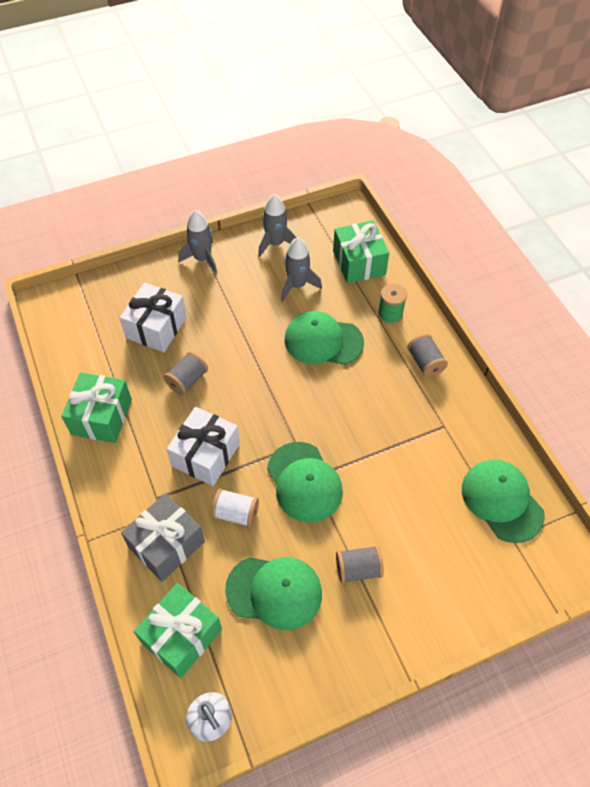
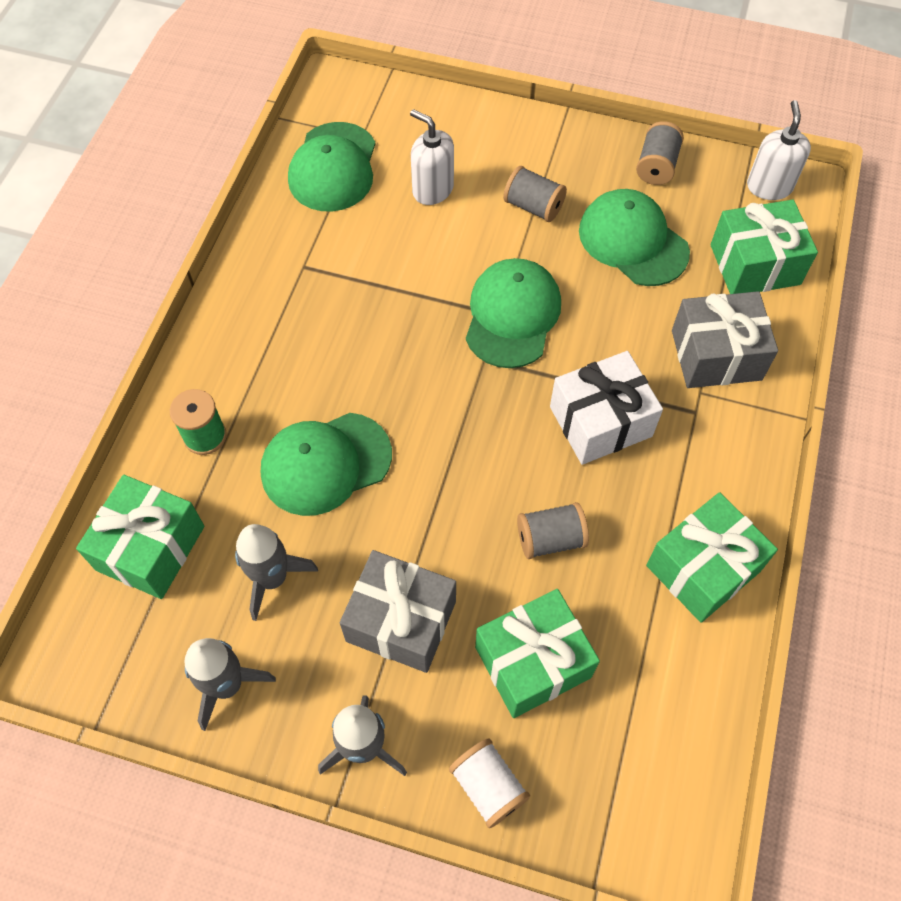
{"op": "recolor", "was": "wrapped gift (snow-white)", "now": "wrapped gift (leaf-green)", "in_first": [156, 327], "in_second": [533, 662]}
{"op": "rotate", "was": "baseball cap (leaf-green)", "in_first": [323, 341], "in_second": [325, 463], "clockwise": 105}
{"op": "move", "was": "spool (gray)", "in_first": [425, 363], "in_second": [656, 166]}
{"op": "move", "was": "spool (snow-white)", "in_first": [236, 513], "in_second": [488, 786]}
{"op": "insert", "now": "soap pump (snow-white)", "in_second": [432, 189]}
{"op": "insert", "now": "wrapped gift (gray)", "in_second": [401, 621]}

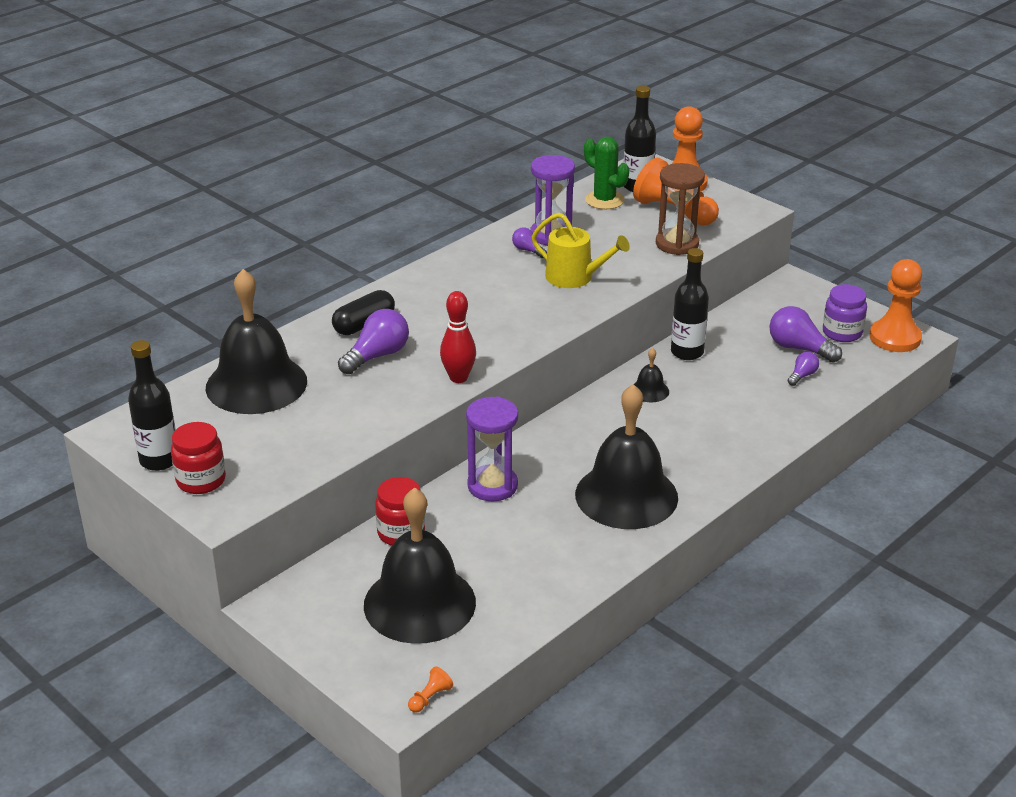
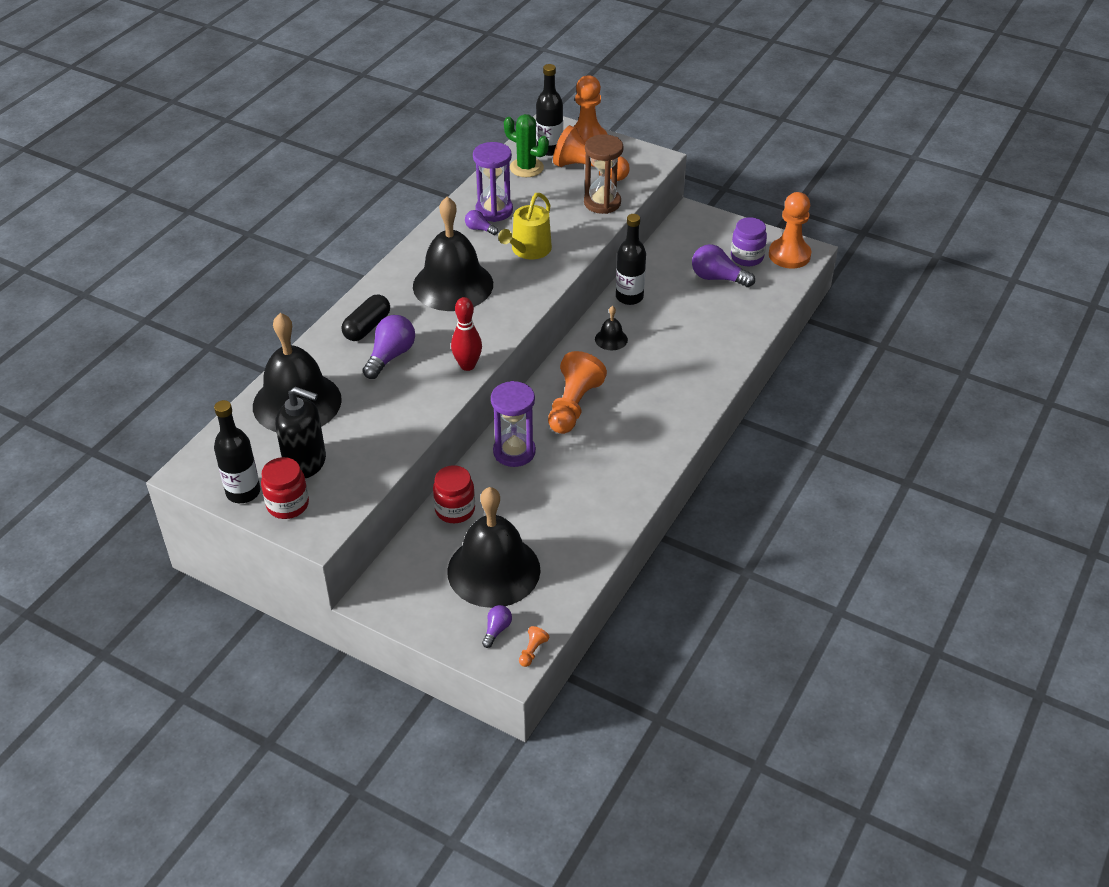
{"op": "rotate", "was": "watering can (golden)", "in_first": [574, 277], "in_second": [528, 250], "clockwise": 105}
{"op": "move", "was": "bulb (violet)", "in_first": [802, 375], "in_second": [497, 630]}
{"op": "move", "was": "school bell (jet-black)", "in_first": [626, 495], "in_second": [453, 285]}
{"op": "insert", "now": "chess pawn (bright orange)", "in_second": [573, 406]}
{"op": "insert", "now": "soap pump (jet-black)", "in_second": [305, 463]}

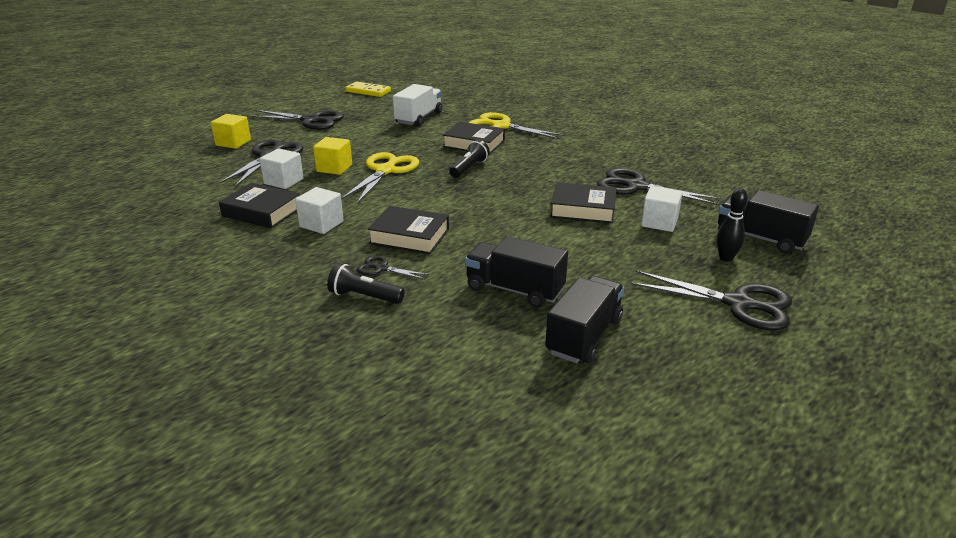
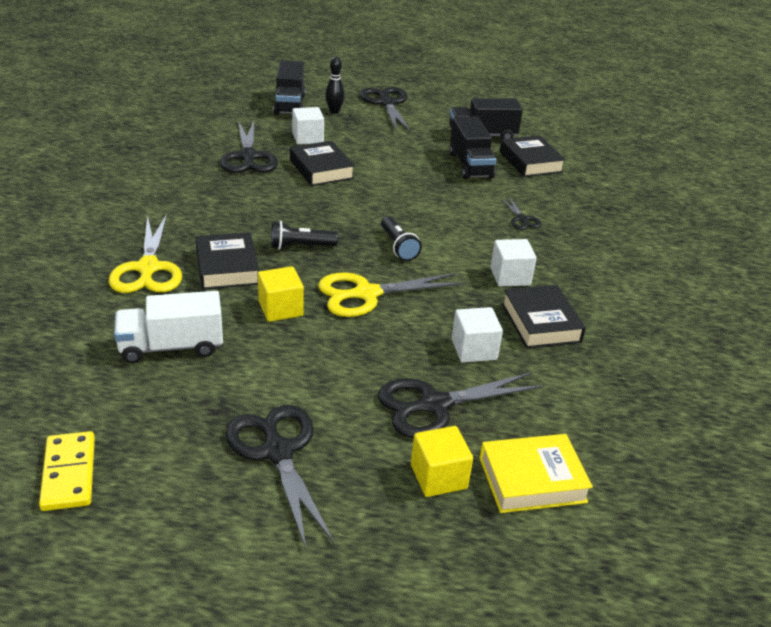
{"op": "move", "was": "cube (golden)", "in_first": [334, 168], "in_second": [280, 308]}
{"op": "move", "was": "hardback (jet-black)", "in_first": [409, 236], "in_second": [530, 162]}
{"op": "move", "was": "pocket torch (jet-black)", "in_first": [364, 296], "in_second": [398, 247]}
{"op": "insert", "now": "hardback (golden)", "in_second": [532, 480]}

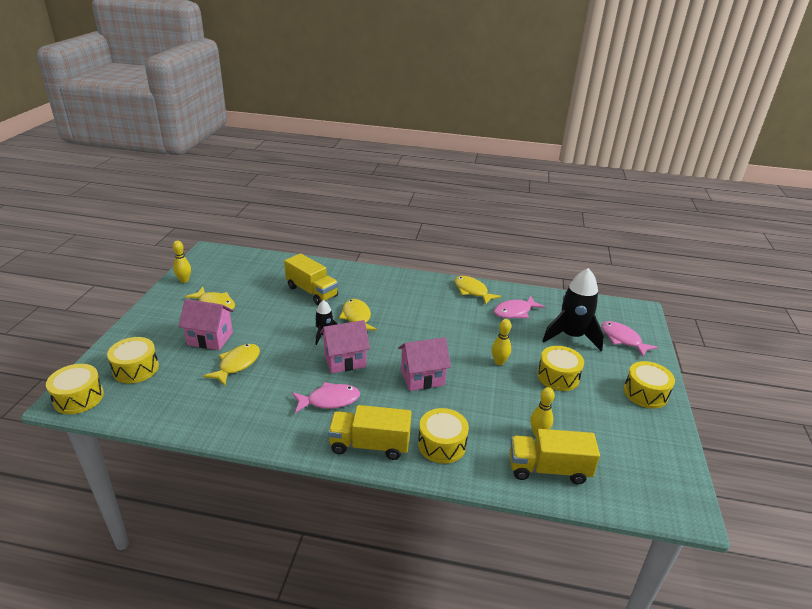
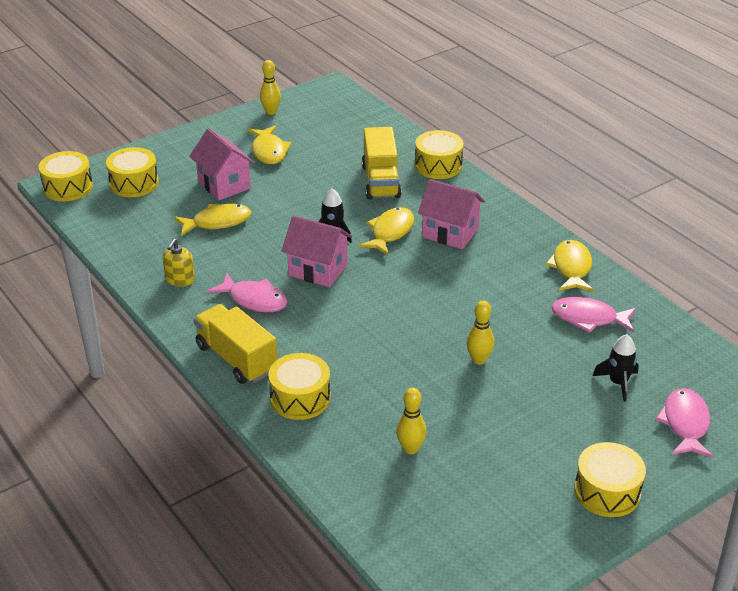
{"op": "resize", "was": "spaceship (jet-black)", "in_first": [571, 336], "in_second": [618, 383], "ratio": 0.52}
{"op": "move", "was": "toy house (rose-pink)", "in_first": [422, 378], "in_second": [450, 233]}
{"op": "move", "was": "snare drum (golden)", "in_first": [558, 377], "in_second": [438, 165]}
{"op": "delete", "was": "truck (golden)", "in_first": [548, 469]}
{"op": "insert", "now": "soap pump (golden)", "in_second": [180, 279]}

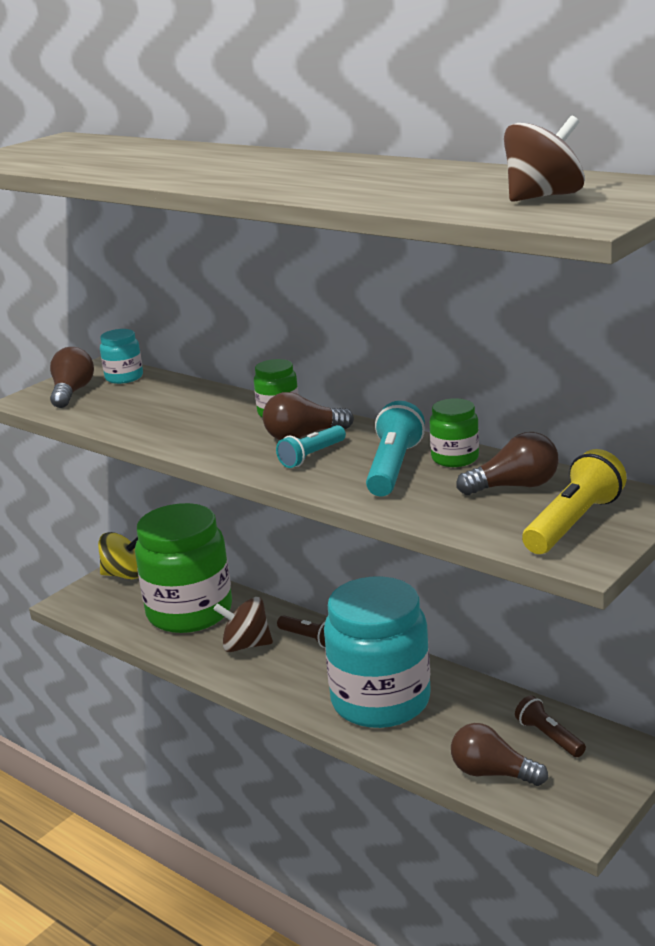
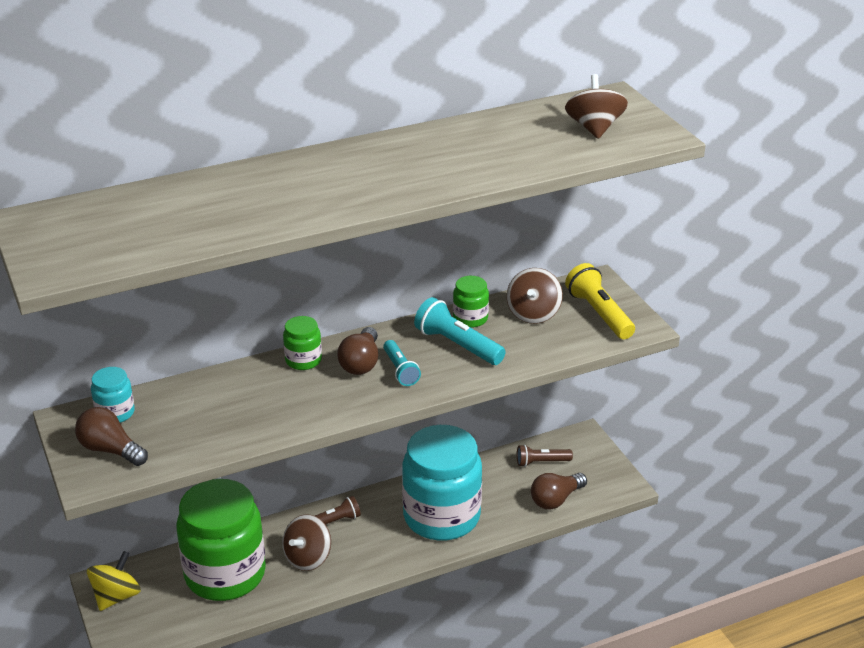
{"op": "replace", "was": "bulb (russet)", "now": "whirligig (russet)", "in_first": [514, 486], "in_second": [533, 314]}

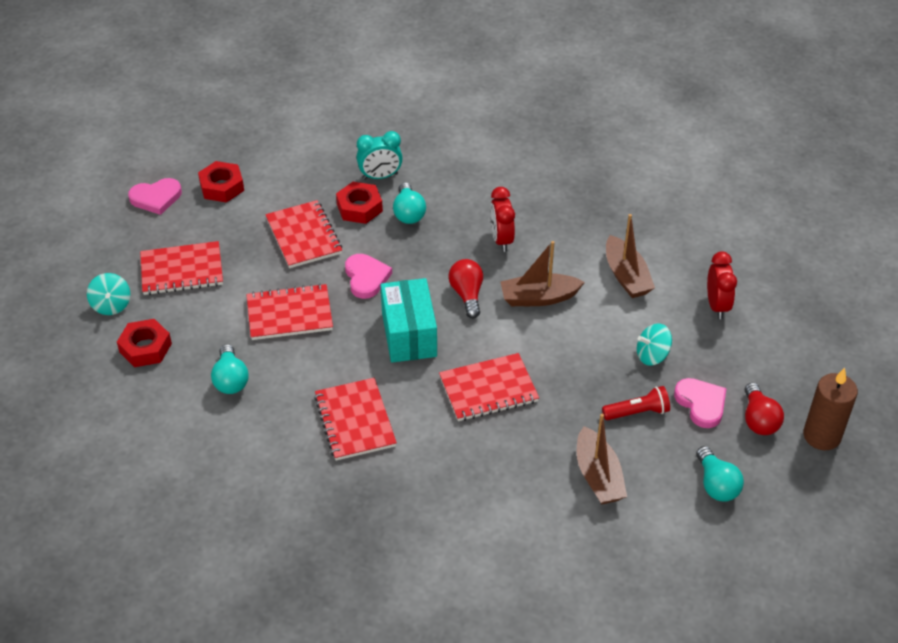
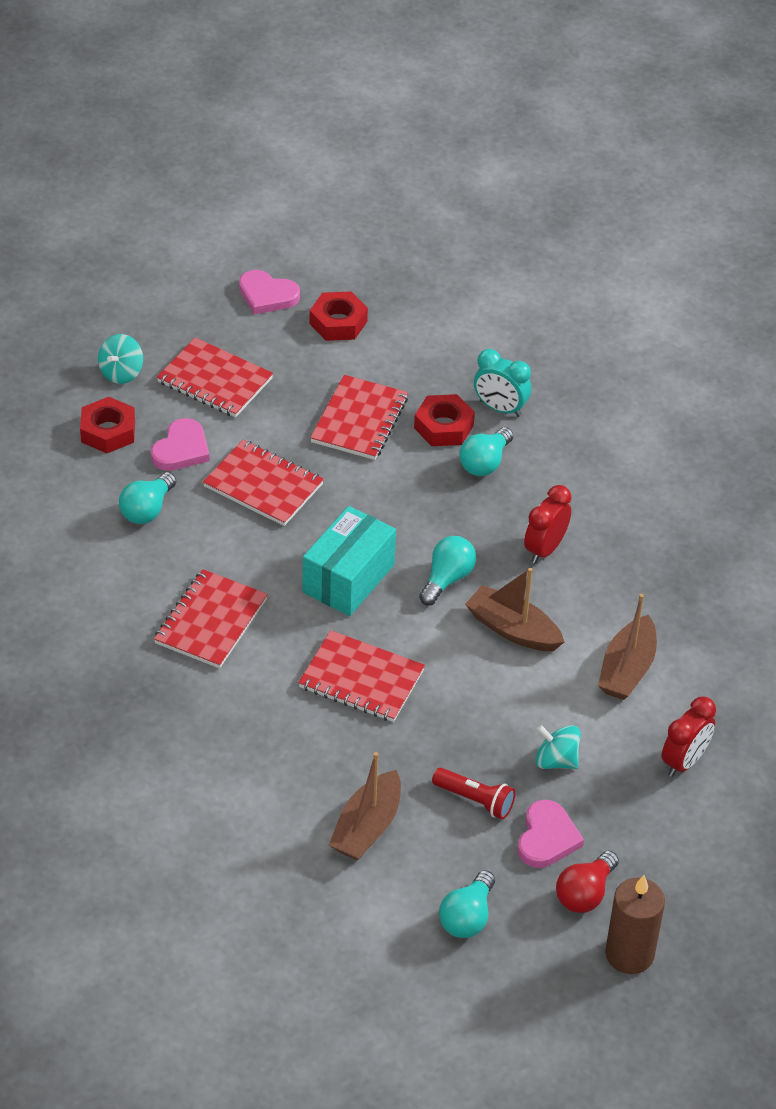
{"op": "move", "was": "heart (rose-pink)", "in_first": [366, 278], "in_second": [181, 449]}
{"op": "recolor", "was": "bulb (red)", "now": "bulb (turquoise)", "in_first": [467, 294], "in_second": [447, 579]}

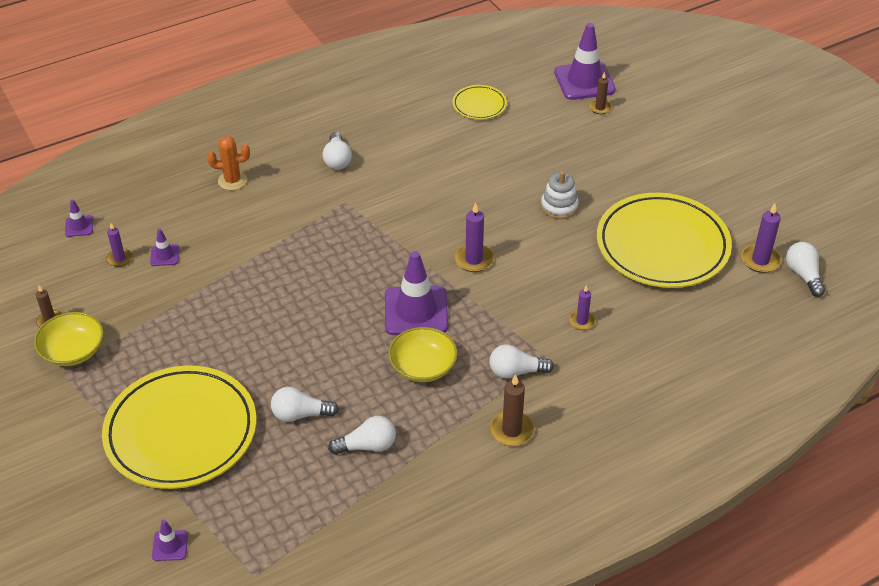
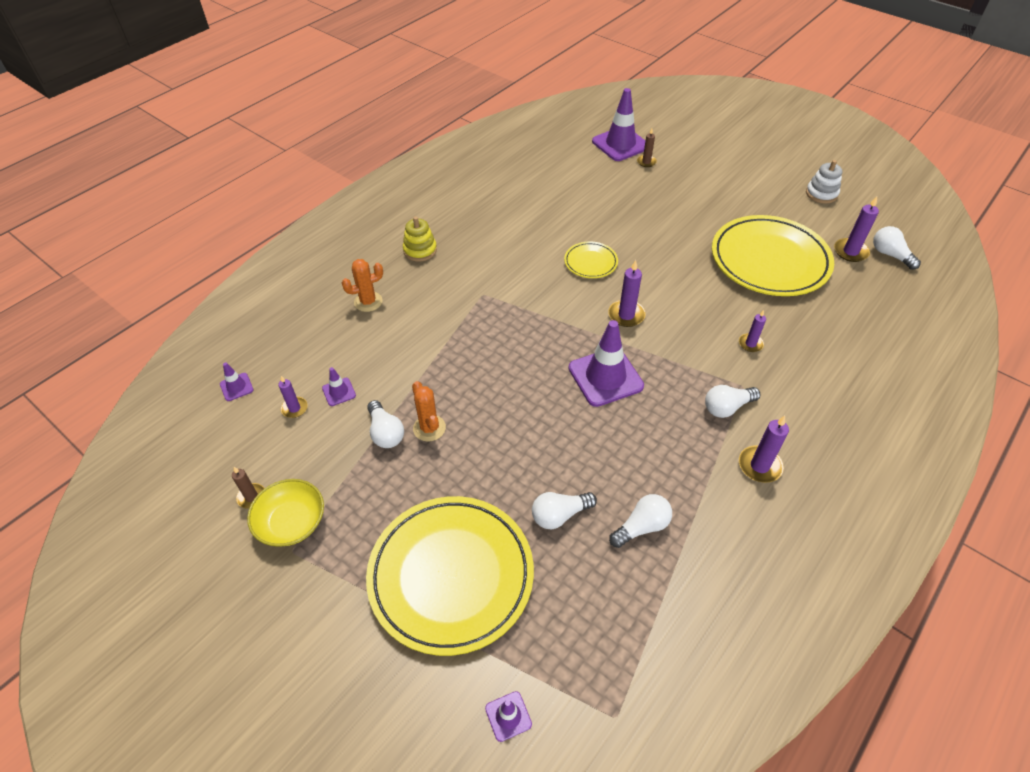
{"op": "move", "was": "dinner plate (golden)", "in_first": [479, 105], "in_second": [590, 262]}
{"op": "move", "was": "bulb (snow-white)", "in_first": [337, 159], "in_second": [385, 432]}
{"op": "move", "was": "stacking rings (snow-white)", "in_first": [559, 206], "in_second": [821, 194]}
{"op": "delete", "was": "deep dish (golden)", "in_first": [423, 366]}
{"op": "recolor", "was": "wax candle (russet)", "now": "wax candle (violet)", "in_first": [511, 430], "in_second": [759, 466]}
{"op": "insert", "now": "stacking rings (golden)", "in_second": [420, 250]}
{"op": "insert", "now": "saguaro cactus (bright orange)", "in_second": [429, 428]}

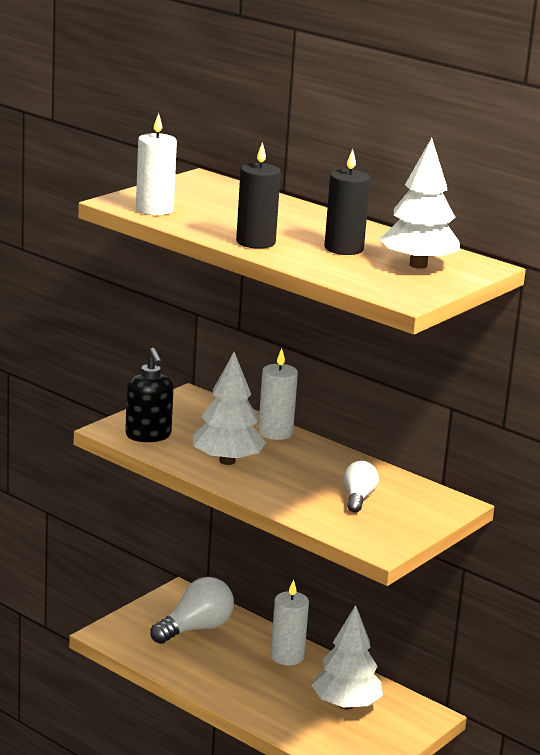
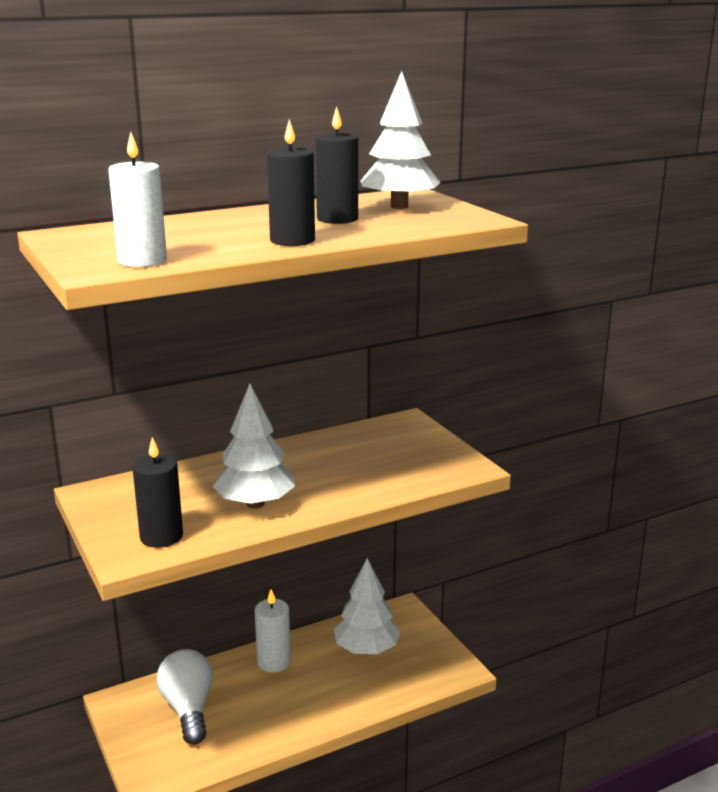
{"op": "replace", "was": "soap pump (jet-black)", "now": "wax candle (jet-black)", "in_first": [148, 436], "in_second": [161, 537]}
{"op": "delete", "was": "wax candle (snow-white)", "in_first": [275, 432]}
{"op": "delete", "was": "bulb (snow-white)", "in_first": [358, 498]}

